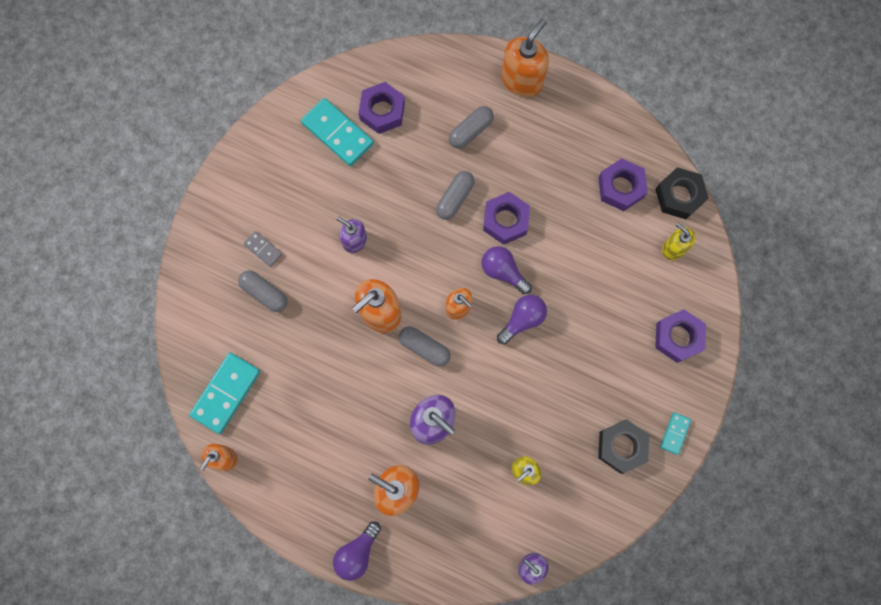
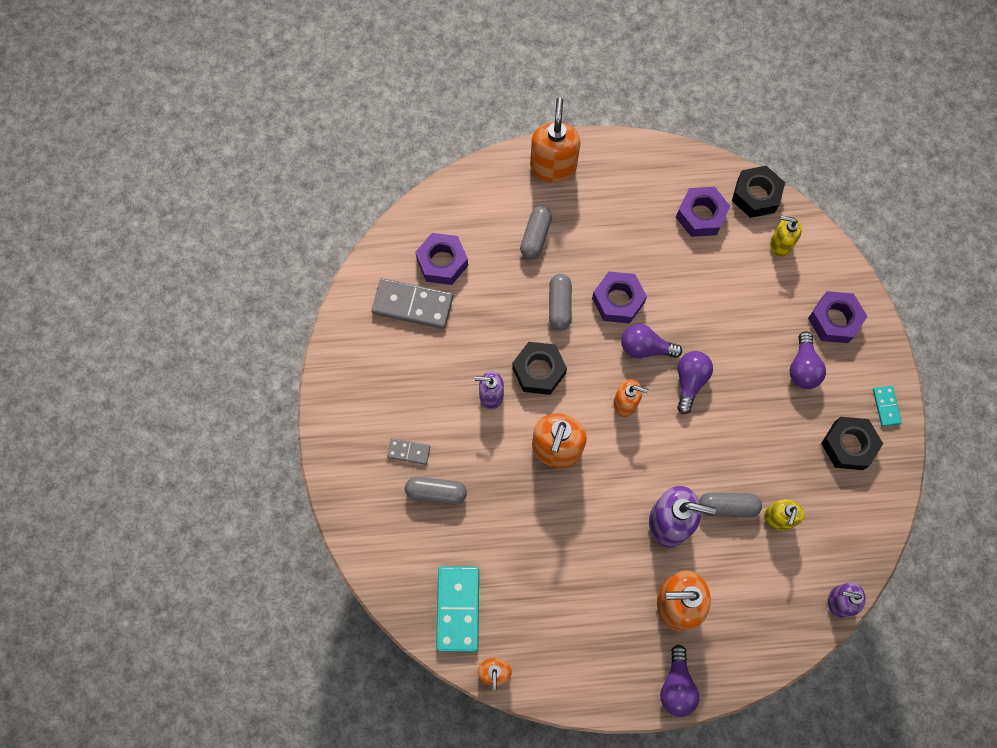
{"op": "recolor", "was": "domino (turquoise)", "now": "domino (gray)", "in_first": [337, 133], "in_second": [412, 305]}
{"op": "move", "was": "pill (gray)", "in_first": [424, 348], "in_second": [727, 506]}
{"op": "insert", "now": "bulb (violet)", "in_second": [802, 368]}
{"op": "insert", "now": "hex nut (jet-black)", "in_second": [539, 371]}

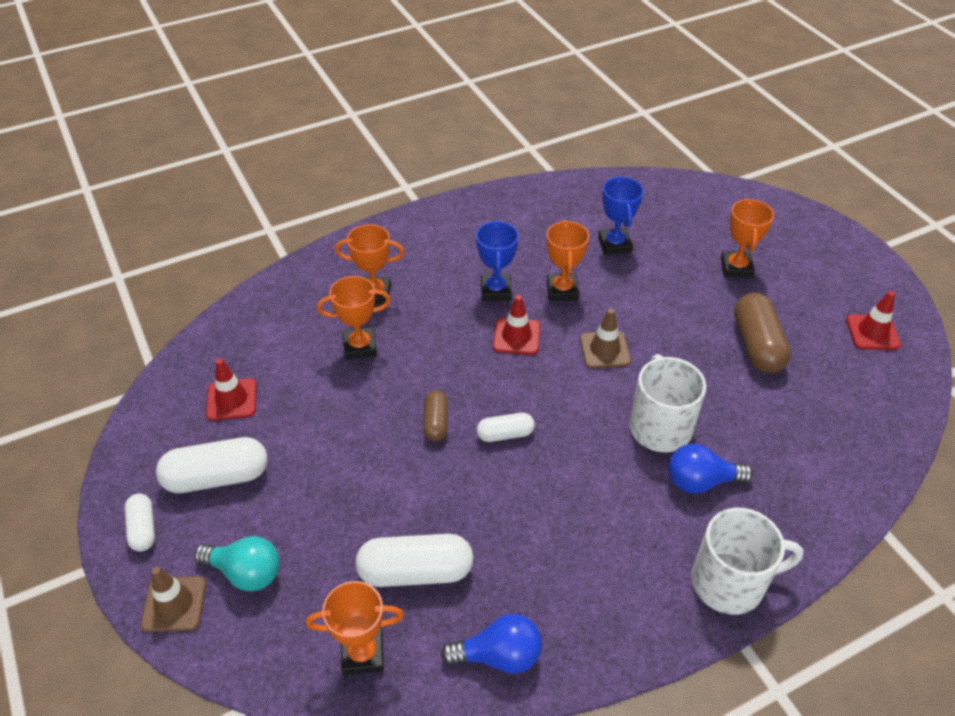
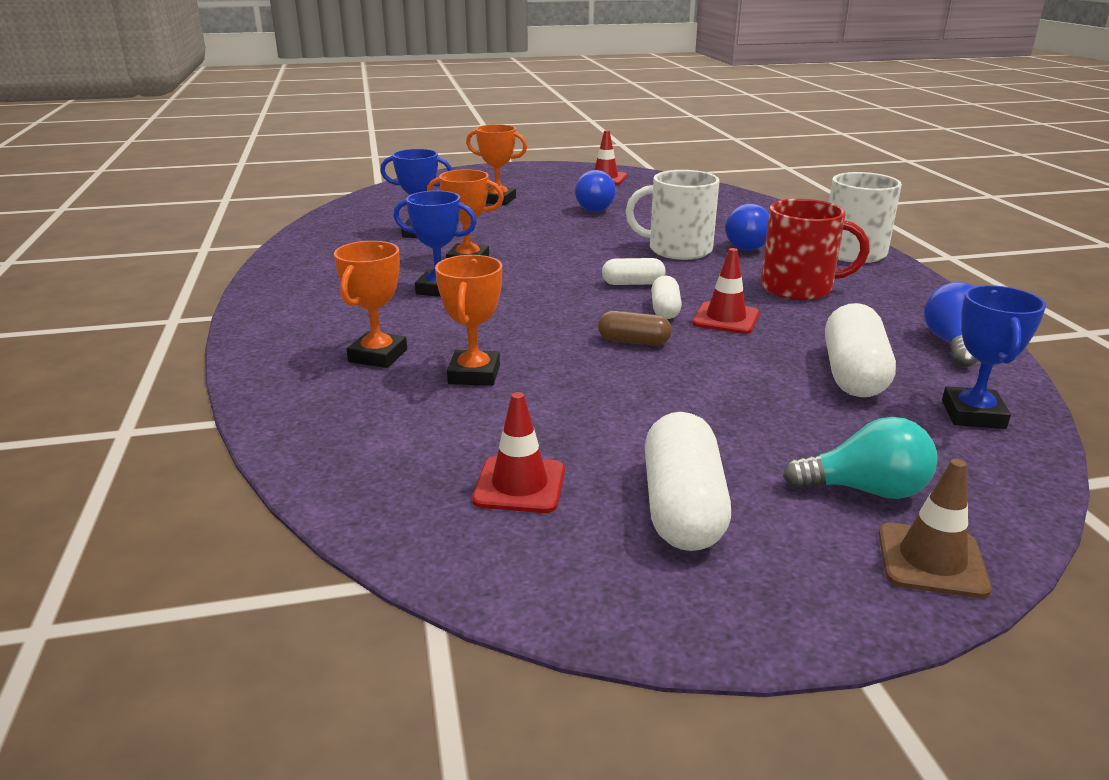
{"op": "replace", "was": "pill (russet)", "now": "bulb (cobalt)", "in_first": [756, 345], "in_second": [597, 208]}
{"op": "move", "was": "traffic cone (red)", "in_first": [516, 336], "in_second": [725, 319]}
{"op": "delete", "was": "traffic cone (russet)", "in_first": [604, 350]}
{"op": "move", "was": "pill (snow-white)", "in_first": [143, 528], "in_second": [633, 283]}
{"op": "rotate", "was": "bulb (turquoise)", "in_first": [245, 572], "in_second": [865, 490], "clockwise": 60}
{"op": "recolor", "was": "prize cup (bright orange)", "now": "prize cup (cobalt)", "in_first": [363, 653], "in_second": [973, 414]}
{"op": "insert", "now": "coffee mug (red)", "in_second": [799, 288]}

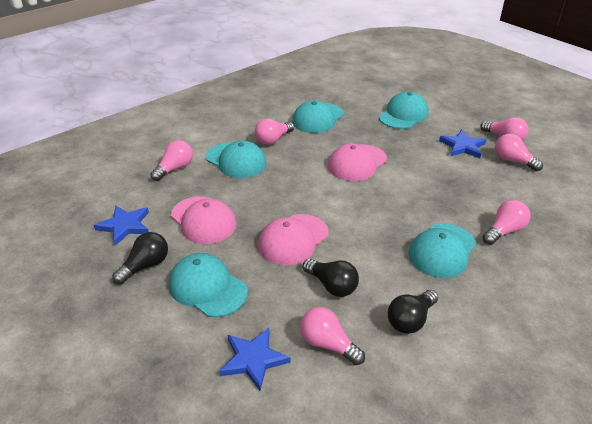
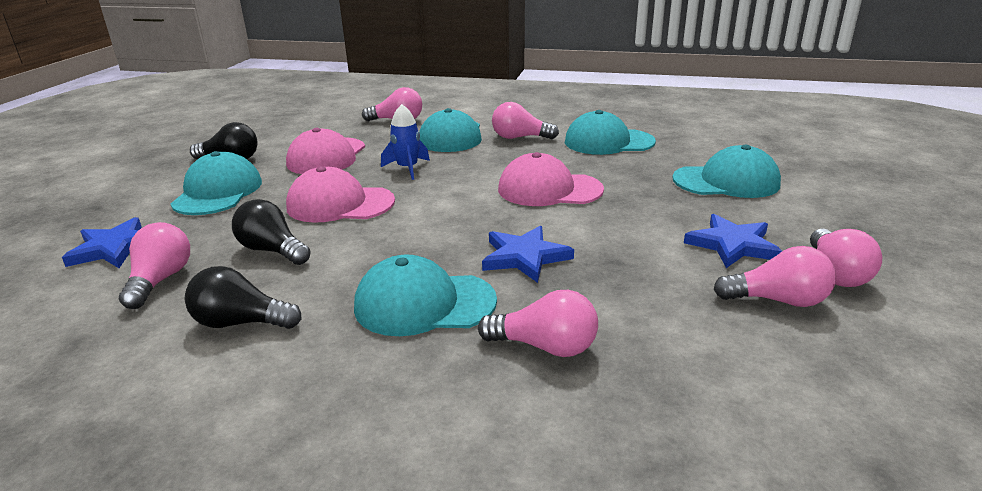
{"op": "rotate", "was": "bulb (rose-pink)", "in_first": [513, 161], "in_second": [778, 300], "clockwise": 90}
{"op": "move", "was": "star shape (cobalt)", "in_first": [125, 226], "in_second": [525, 257]}
{"op": "rotate", "was": "bulb (jet-black)", "in_first": [332, 286], "in_second": [272, 250], "clockwise": 120}
{"op": "insert", "now": "spaceship (cobalt)", "in_second": [407, 168]}

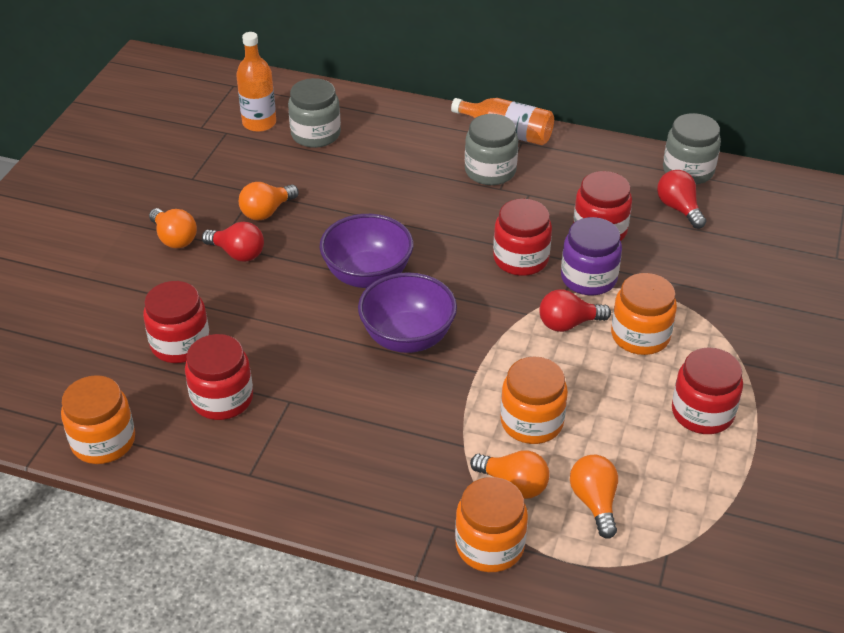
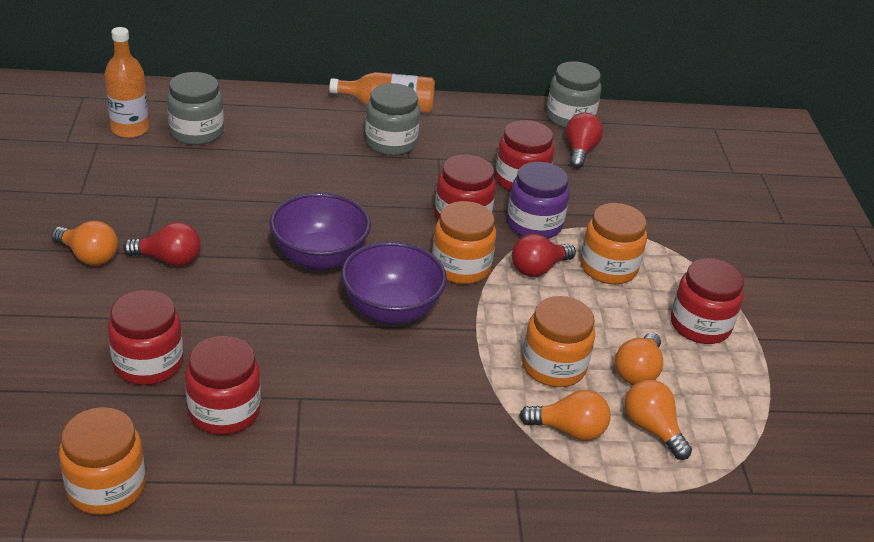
{"op": "rotate", "was": "bulb (red)", "in_first": [679, 208], "in_second": [580, 151], "clockwise": 60}
{"op": "move", "was": "bulb (bright orange)", "in_first": [266, 211], "in_second": [637, 371]}
{"op": "move", "was": "jar (bright orange)", "in_first": [490, 545], "in_second": [461, 267]}

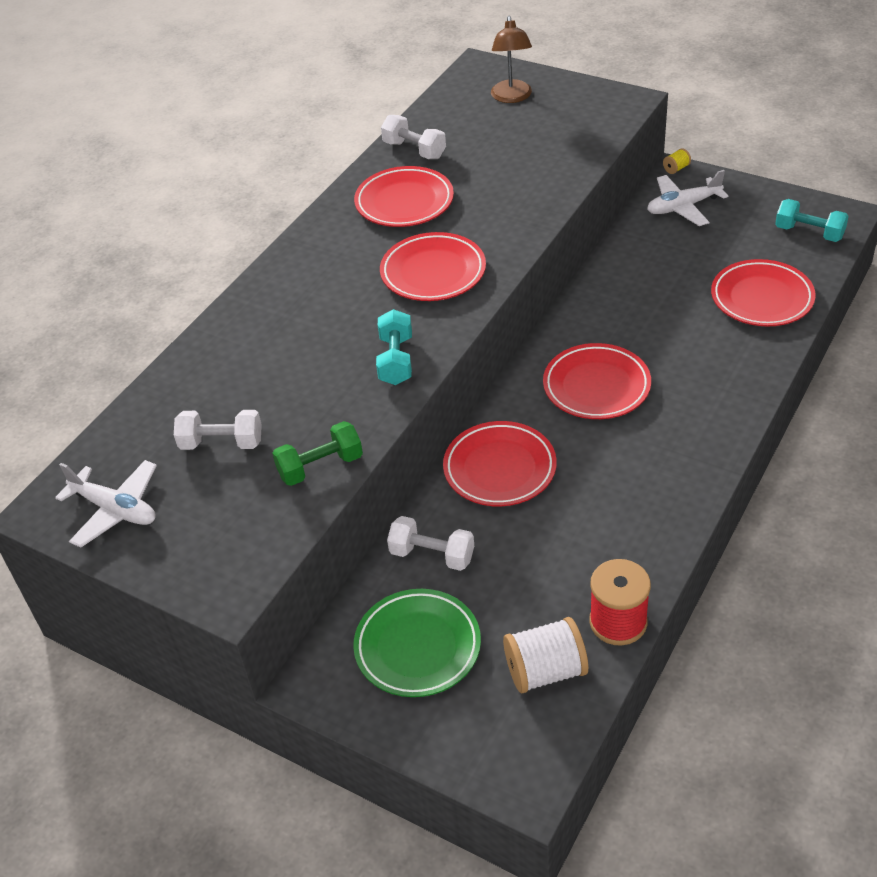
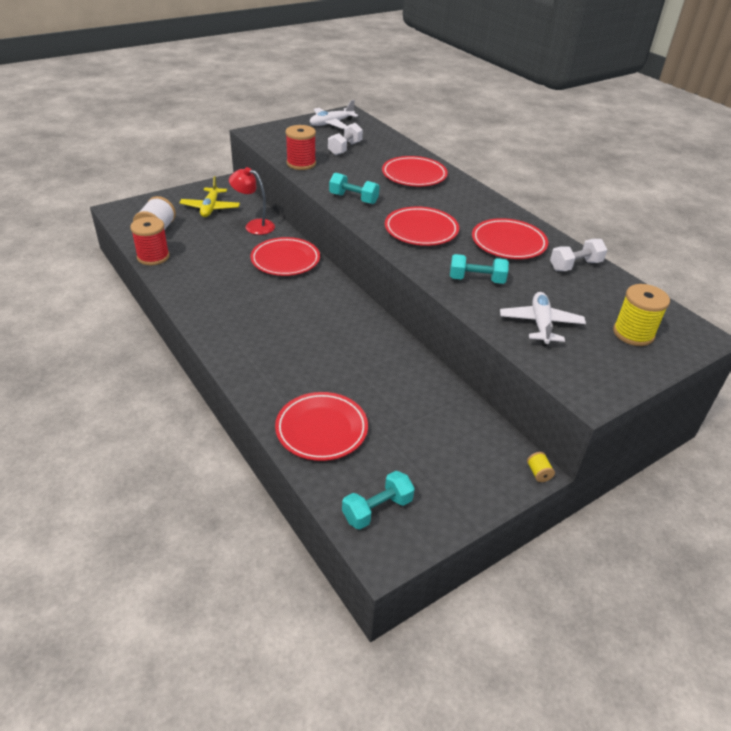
{"op": "replace", "was": "lamp (russet)", "now": "spool (golden)", "in_first": [512, 97], "in_second": [633, 333]}
{"op": "move", "was": "aeroplane (snow-white)", "in_first": [683, 207], "in_second": [540, 324]}
{"op": "move", "was": "dinner plate (red)", "in_first": [596, 386], "in_second": [414, 175]}
{"op": "replace", "was": "hand weight (leaf-green)", "now": "spool (red)", "in_first": [320, 466], "in_second": [301, 163]}
{"op": "replace", "was": "hand weight (snow-white)", "now": "lamp (red)", "in_first": [432, 555], "in_second": [254, 226]}
{"op": "replace", "was": "dinner plate (leaf-green)", "now": "aeroplane (golden)", "in_first": [417, 647], "in_second": [210, 208]}
{"op": "insert", "now": "hand weight (turquoise)", "in_second": [476, 280]}

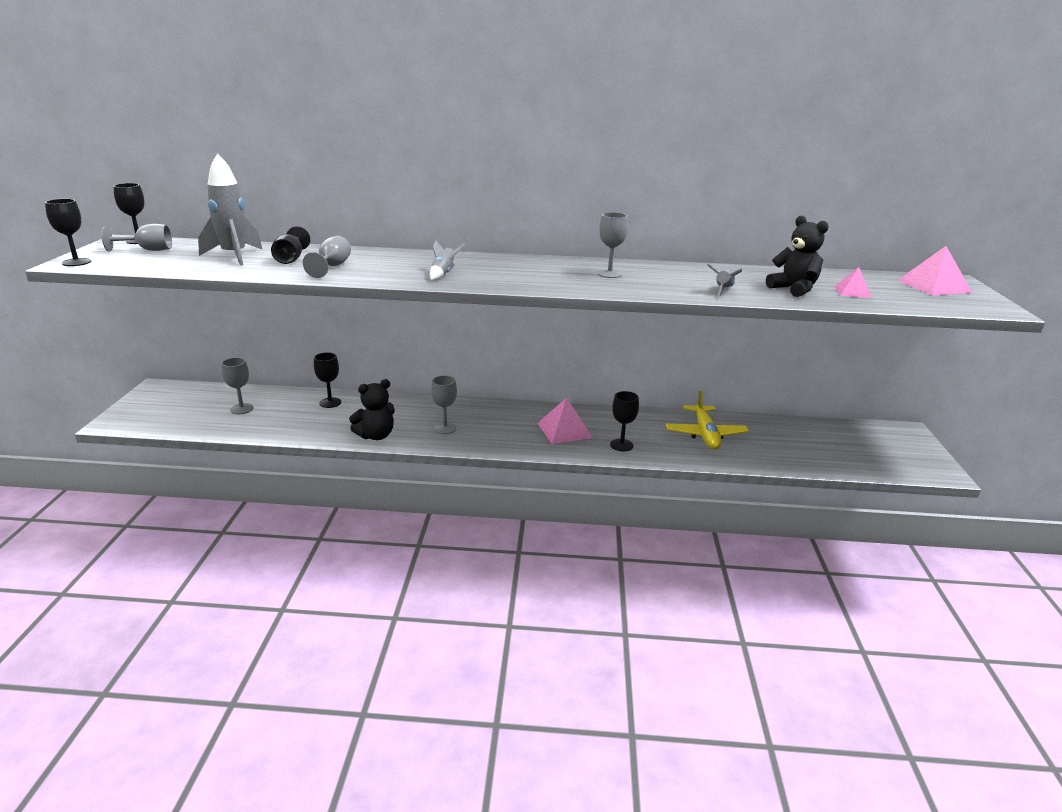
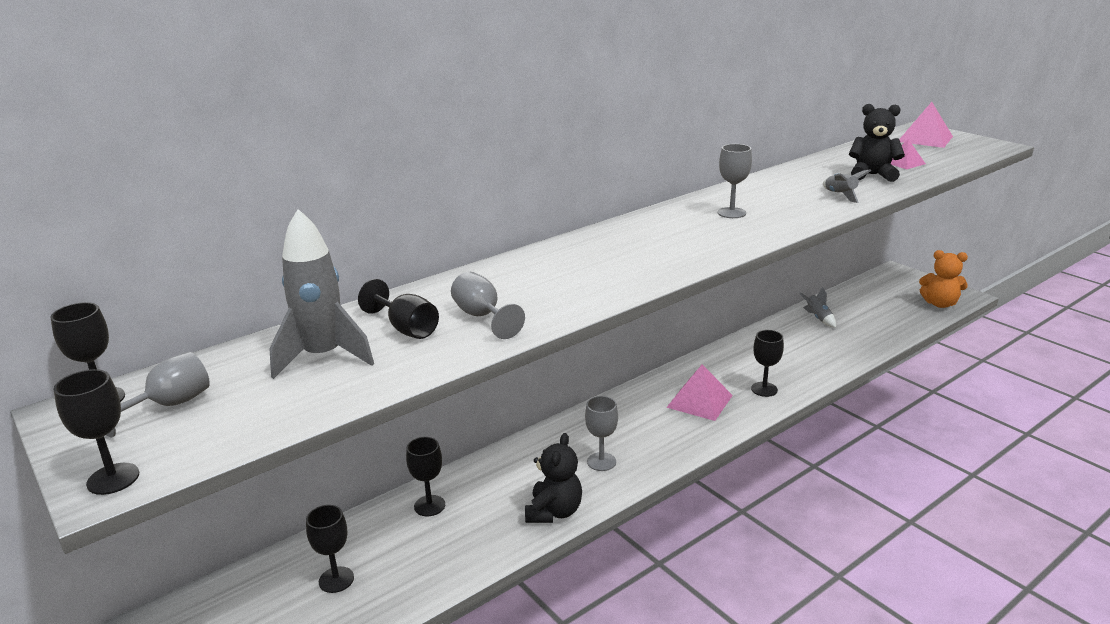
{"op": "move", "was": "spaceship (gray)", "in_first": [443, 274], "in_second": [818, 318]}
{"op": "recolor", "was": "goblet (gray)", "now": "goblet (jet-black)", "in_first": [242, 409], "in_second": [336, 580]}
{"op": "delete", "was": "aeroplane (golden)", "in_first": [705, 434]}
{"op": "insert", "now": "teddy (bright orange)", "in_second": [940, 304]}

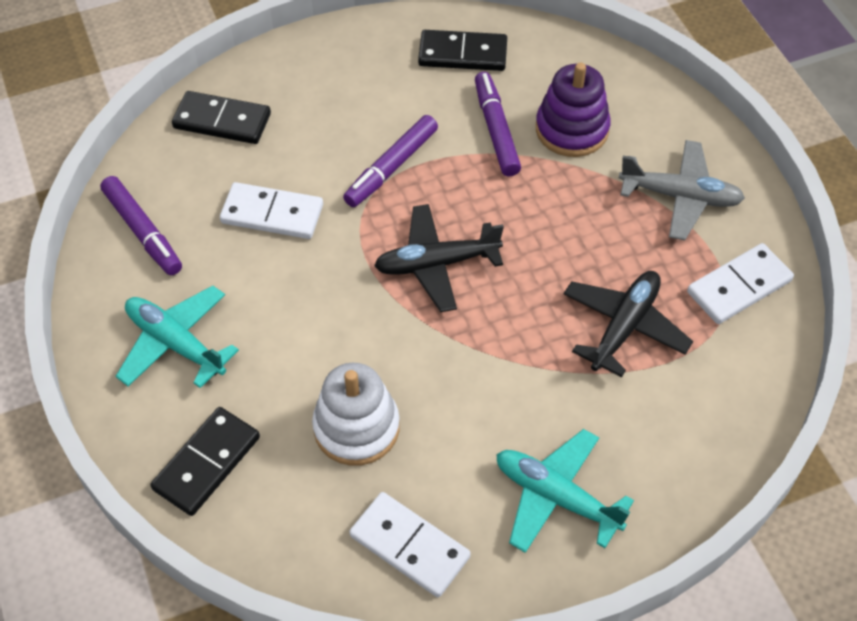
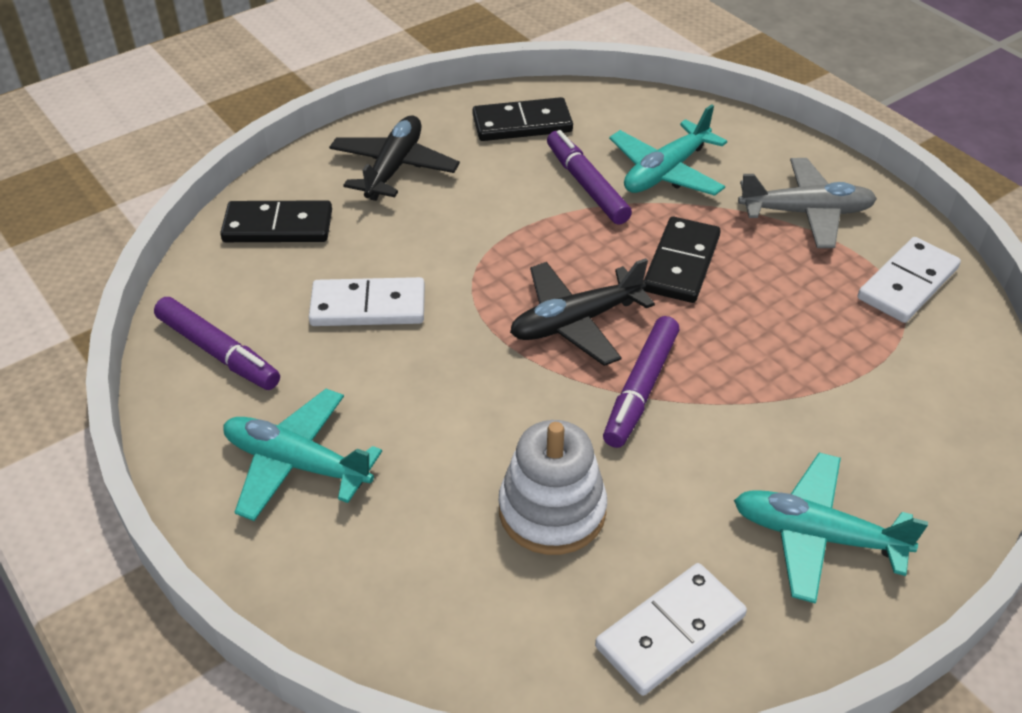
{"op": "replace", "was": "stacking rings (violet)", "now": "aeroplane (turquoise)", "in_first": [572, 129], "in_second": [666, 172]}
{"op": "move", "was": "marker (violet)", "in_first": [391, 167], "in_second": [641, 389]}
{"op": "move", "was": "aeroplane (jet-black)", "in_first": [624, 327], "in_second": [394, 168]}
{"op": "move", "was": "domino (jet-black)", "in_first": [206, 463], "in_second": [681, 263]}
{"op": "rotate", "was": "domino (snow-white)", "in_first": [410, 546], "in_second": [670, 631], "clockwise": -60}

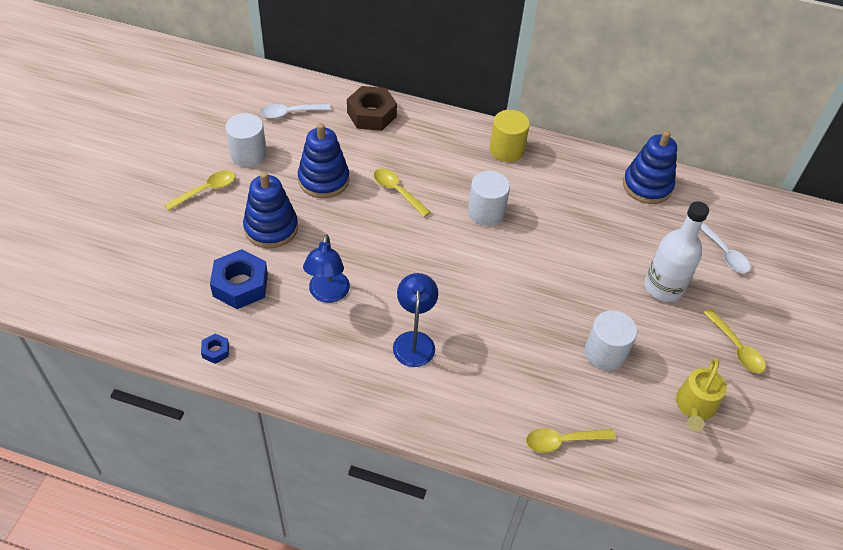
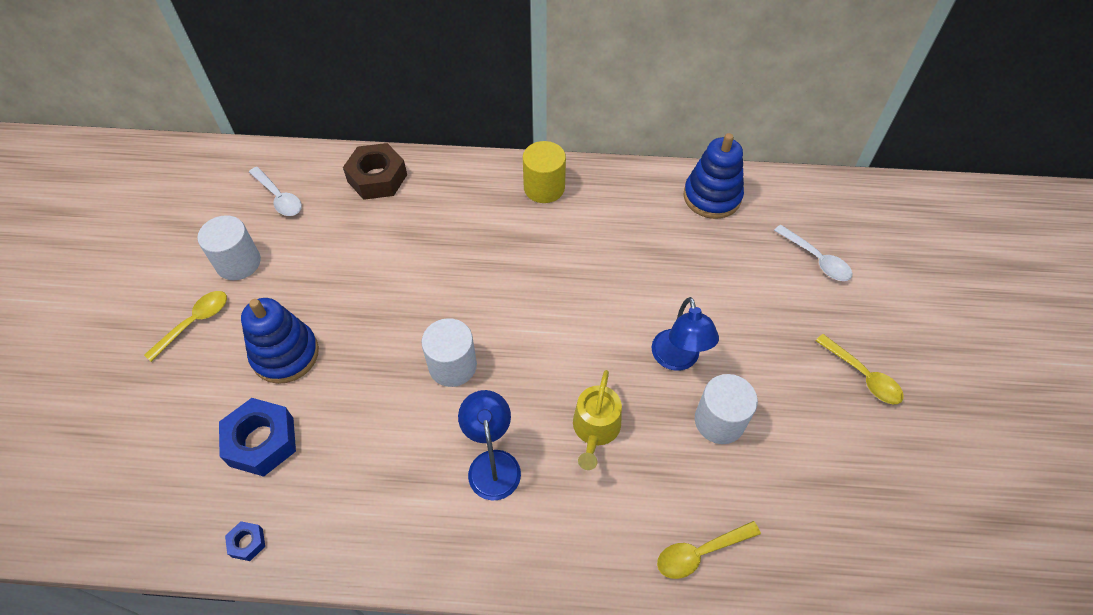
{"op": "rotate", "was": "tablespoon (snow-white)", "in_first": [290, 113], "in_second": [279, 197], "clockwise": -105}
{"op": "delete", "was": "stacking rings (cobalt)", "in_first": [323, 180]}
{"op": "delete", "was": "tablespoon (golden)", "in_first": [397, 191]}
{"op": "move", "was": "cylinder (snow-white)", "in_first": [486, 212], "in_second": [452, 365]}
{"op": "delete", "was": "flask (snow-white)", "in_first": [663, 287]}
{"op": "move", "was": "lamp (cobalt)", "in_first": [328, 294], "in_second": [677, 359]}
{"op": "move", "was": "watering can (golden)", "in_first": [695, 406], "in_second": [595, 429]}

